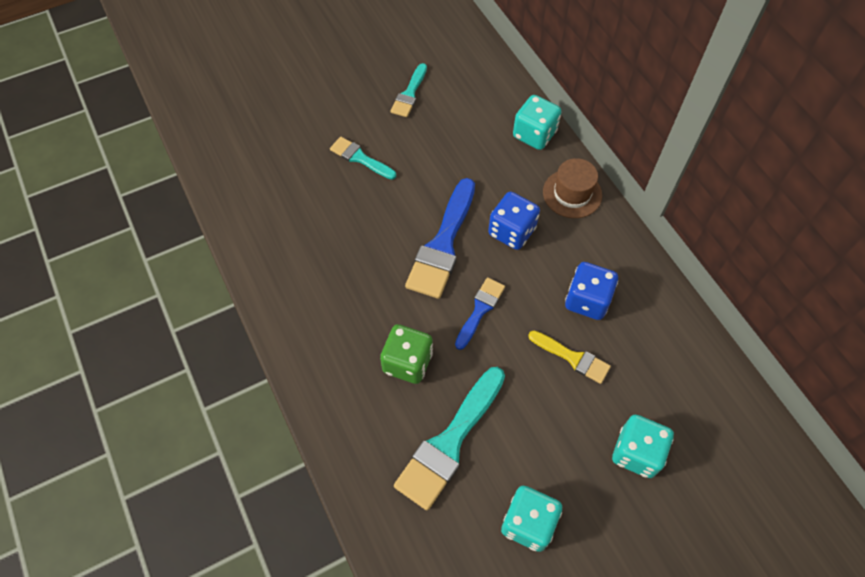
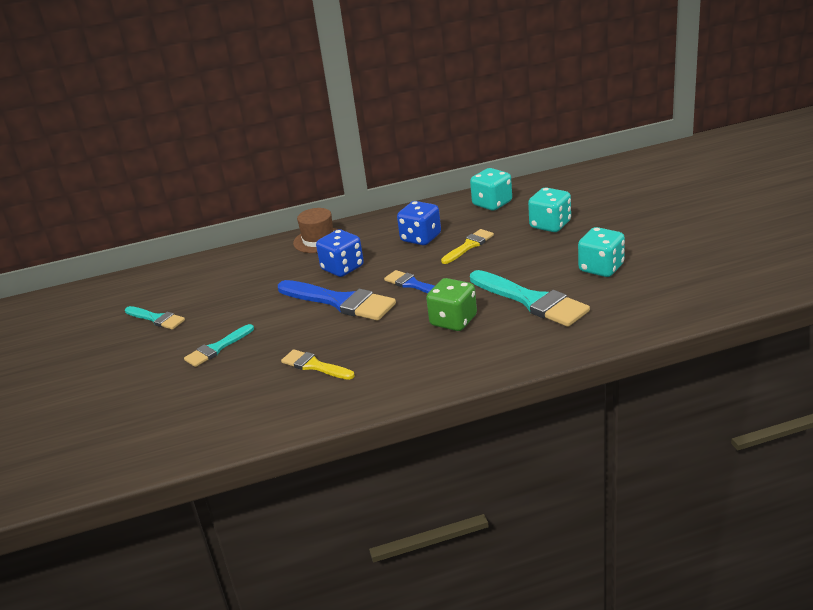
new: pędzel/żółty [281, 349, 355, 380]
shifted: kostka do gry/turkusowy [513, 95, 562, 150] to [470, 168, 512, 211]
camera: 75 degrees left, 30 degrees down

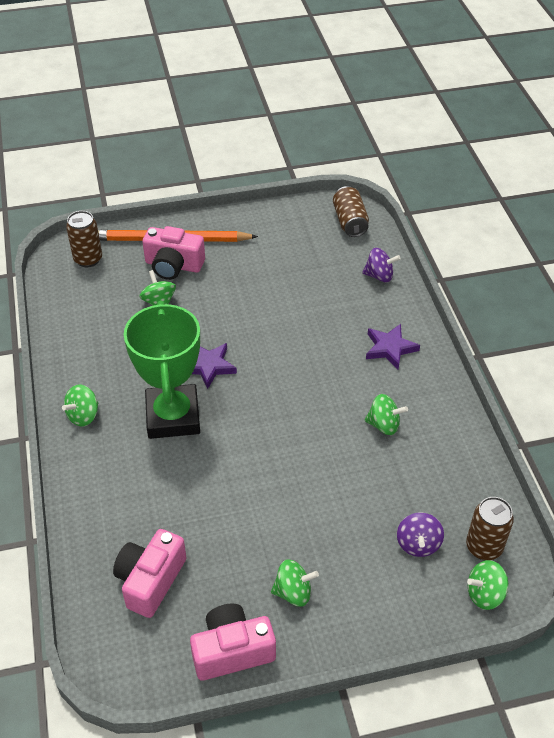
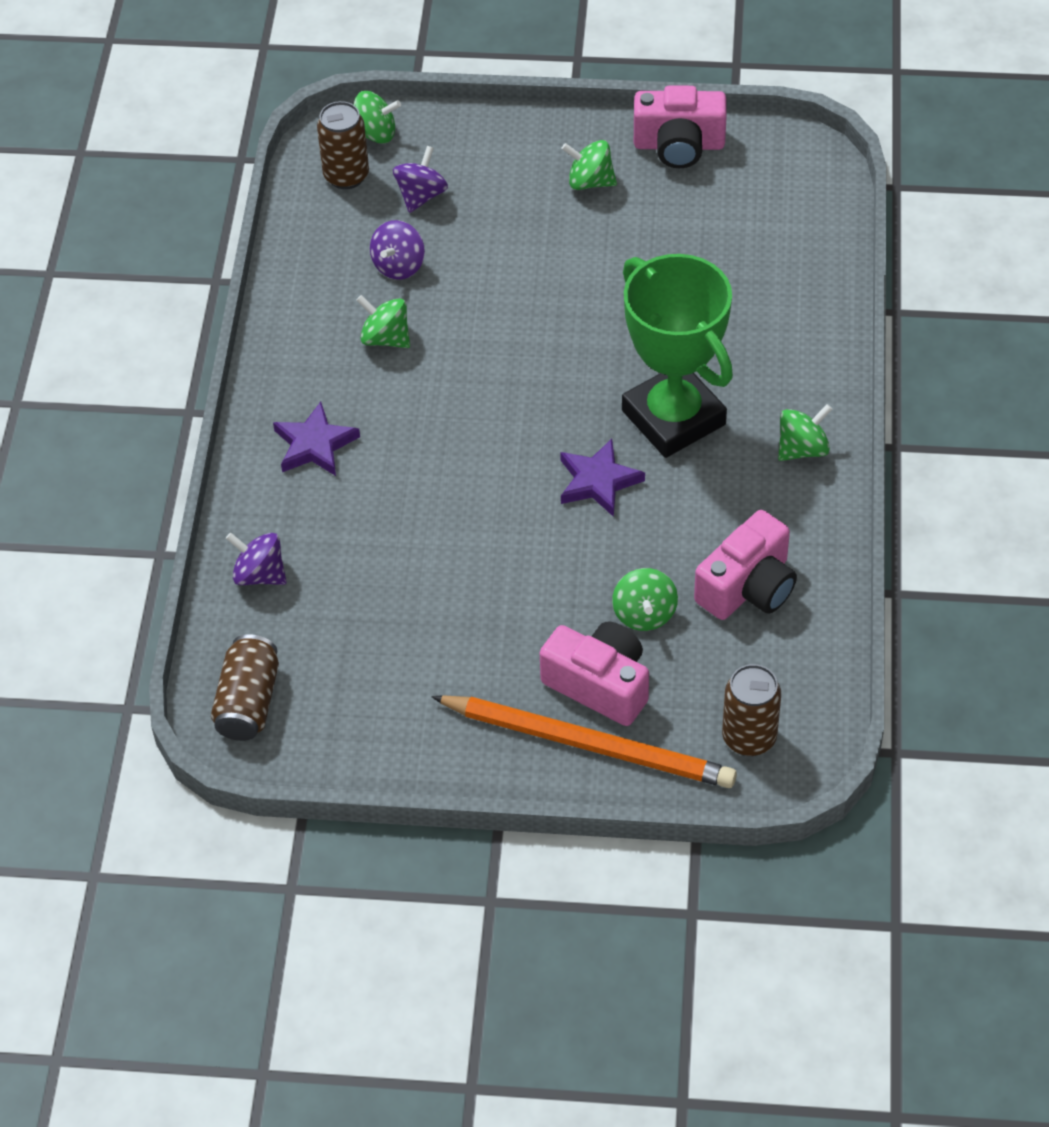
new: bączek/fioletowy [370, 220, 425, 280]
shifted: aparat fotograficzny/różowy [113, 529, 187, 618] to [694, 510, 797, 620]
rotated: puchar/zielony [124, 301, 200, 439] = [622, 254, 733, 458] 45 degrees counterclockwise
camera: 160 degrees left, 5 degrees up

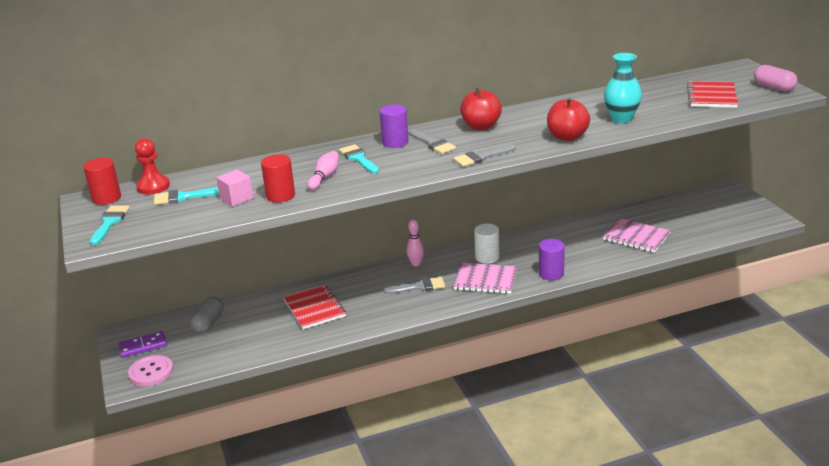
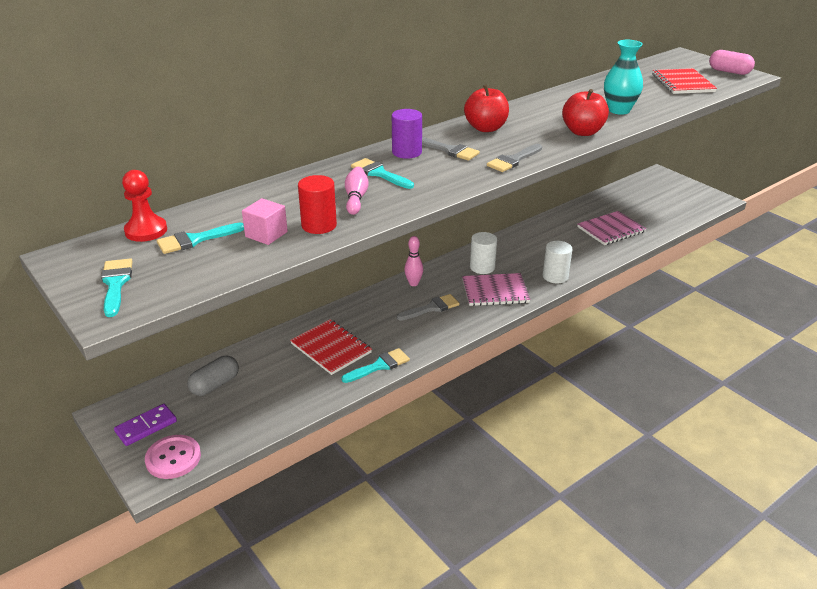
gone: walec/czerwony [83, 158, 121, 205]
new: pędzel/turkusowy [341, 348, 410, 383]
repainted: walec/fioletowy [539, 239, 565, 280] to walec/biały [543, 241, 572, 284]
rotated: kapsułka/szary [190, 297, 223, 333] = [187, 356, 239, 396] 45 degrees clockwise; zeszyt/różowy [603, 218, 671, 253] = [577, 211, 647, 245] 45 degrees counterclockwise
camera: 20 degrees left, 5 degrees up

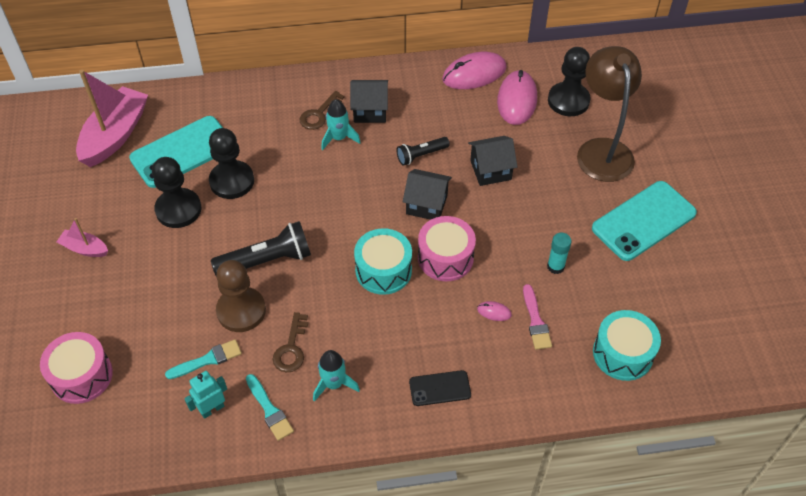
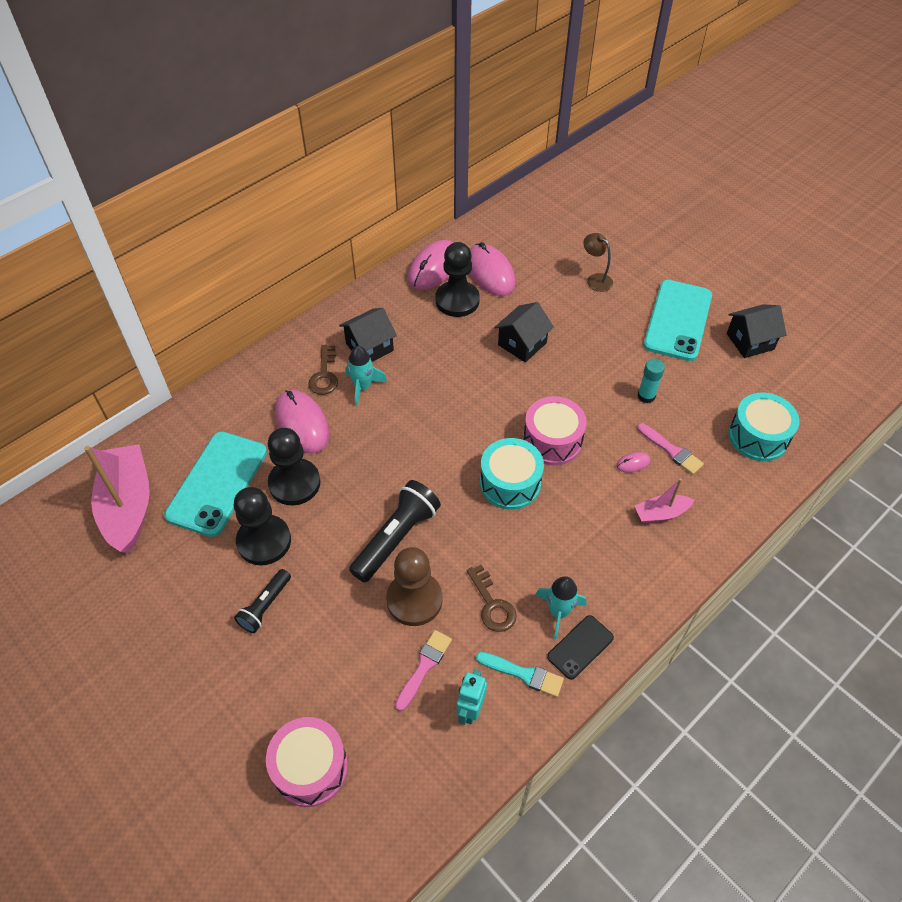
new: myszka/różowy [275, 390, 329, 454]
shifted: łódka/różowy [57, 218, 108, 257] to [635, 478, 694, 523]; latarka/czarny [396, 137, 450, 166] to [234, 569, 291, 633]; domek/czarny [403, 169, 452, 220] to [727, 304, 787, 358]; telefon/czarny [409, 370, 471, 406] to [547, 615, 614, 680]; pionek/czarny [548, 47, 591, 116] to [435, 242, 480, 317]
repainted: pędzel/turkusowy [165, 339, 242, 379] to pędzel/różowy [395, 630, 452, 711]
scaled: lampka/brązowy [577, 46, 642, 182] = [583, 233, 613, 292] x0.45
camera: 35 degrees left, 0 degrees up

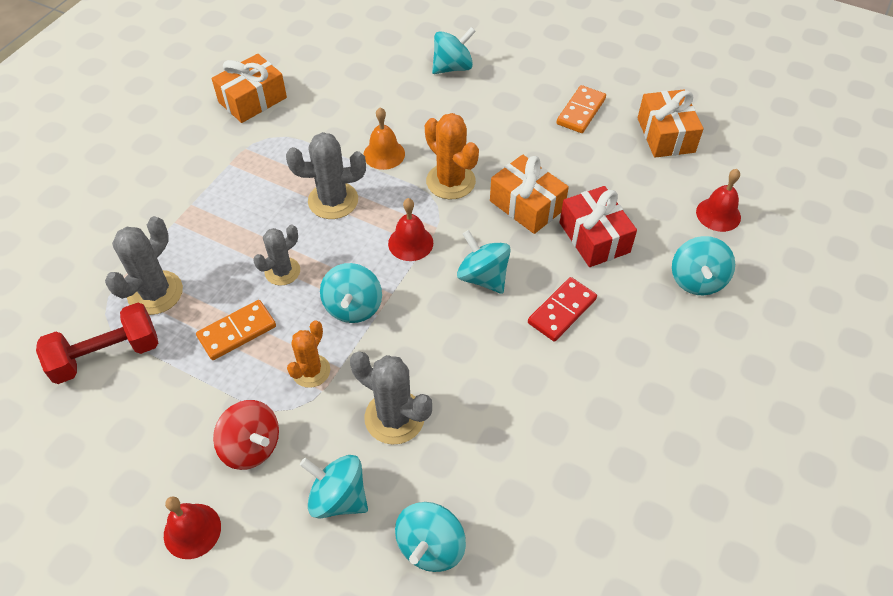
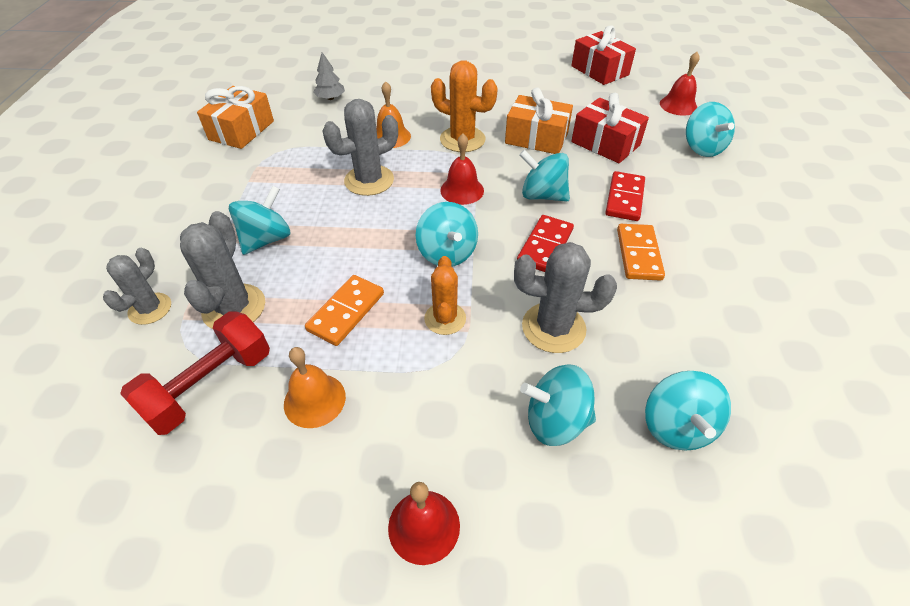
gone: bączek/czerwony [213, 400, 279, 470]
new: dzwonek/pomarańczowy [284, 347, 346, 428]; drzewko/szary [313, 52, 345, 100]; kostka domina/czerwony [517, 215, 574, 272]
shifted: kaktus/szary [253, 225, 300, 286] to [103, 248, 171, 325]; bączek/turkusowy [432, 27, 476, 74] to [229, 185, 290, 255]; kostka domina/pomarańczowy [556, 85, 606, 133] to [617, 224, 665, 281]
repainted: prezent/pomarańczowy [638, 89, 704, 158] to prezent/czerwony [571, 25, 636, 85]
camera: 25 degrees left, 5 degrees down

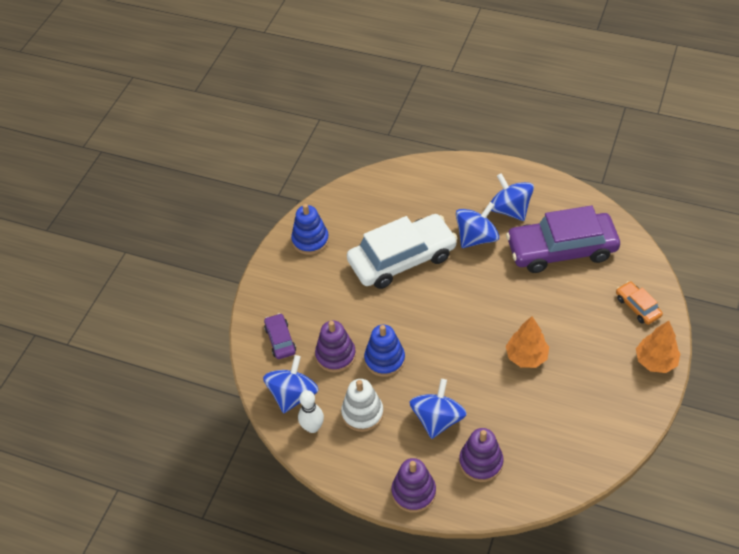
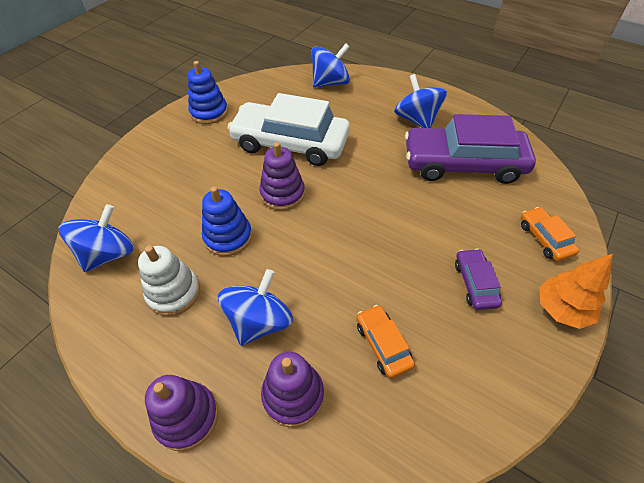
gone: kręgiel/biały [298, 390, 324, 433]; drzewko/pomarańczowy [506, 316, 549, 368]
new: samochód/pomarańczowy [357, 305, 415, 379]
shifted: samochód/fioletowy [264, 313, 296, 359] to [455, 249, 502, 310]; zabawka nakładanka/fioletowy [315, 320, 356, 372] to [259, 142, 305, 210]; bączek/niebieski [456, 202, 499, 248] to [311, 43, 350, 87]
rotated: samochód/biały [347, 214, 458, 289] = [228, 93, 350, 166] 150 degrees counterclockwise
camera: 10 degrees right, 0 degrees up

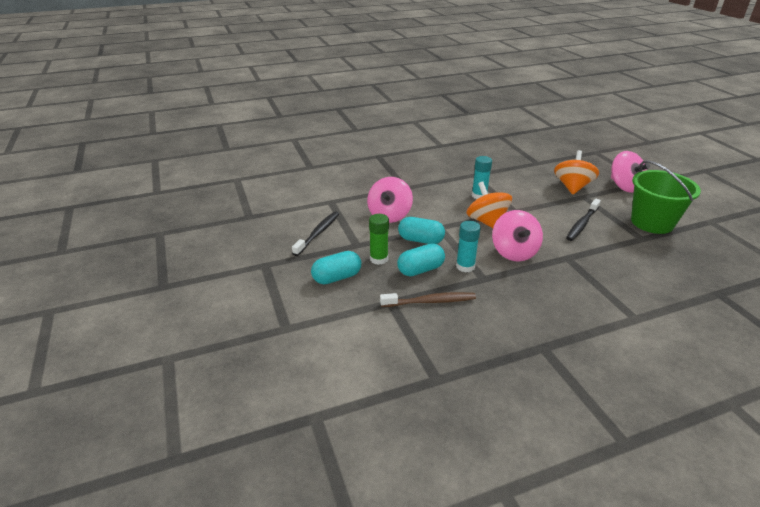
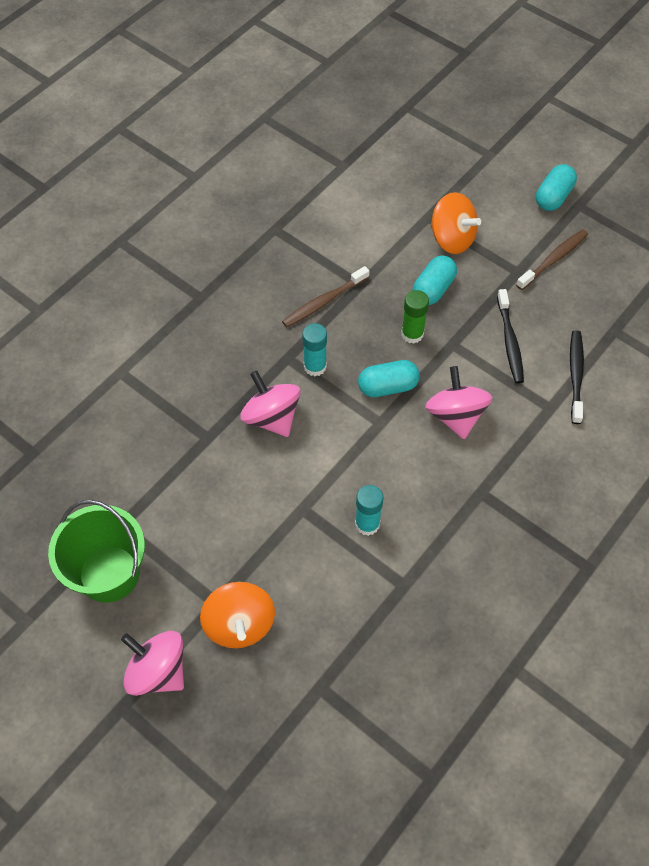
new: szczoteczka do zębów/brązowy [516, 229, 588, 290]
shifted: kapsułka/turkusowy [397, 243, 445, 276] to [536, 164, 577, 211]; bączek/pomarańczowy [466, 182, 512, 228] to [431, 192, 481, 254]; szczoteczka do zębów/czarny [566, 199, 601, 241] to [570, 330, 584, 424]
camera: 150 degrees right, 25 degrees up

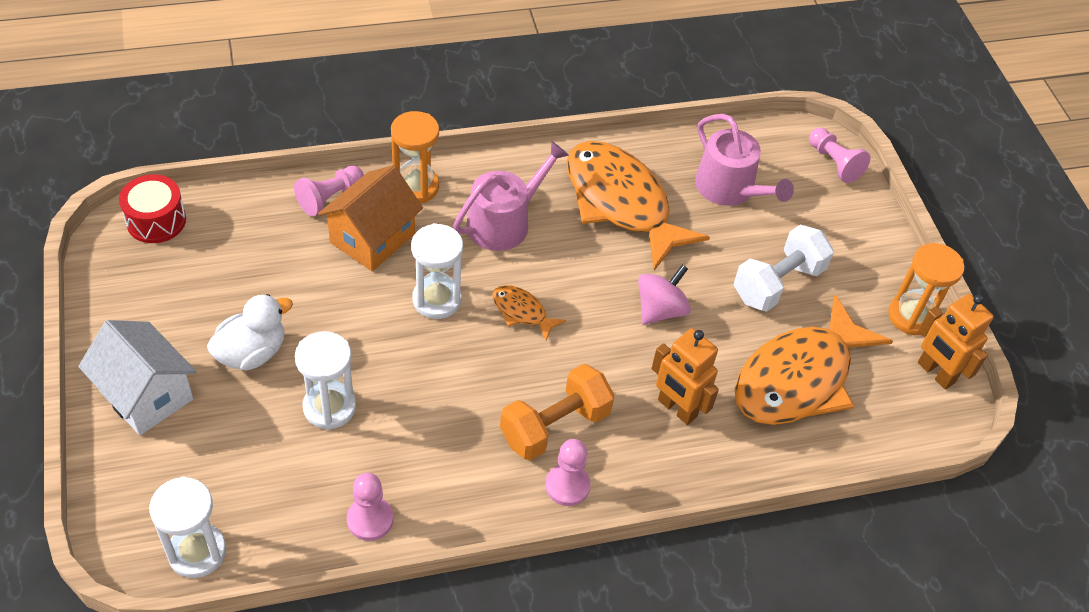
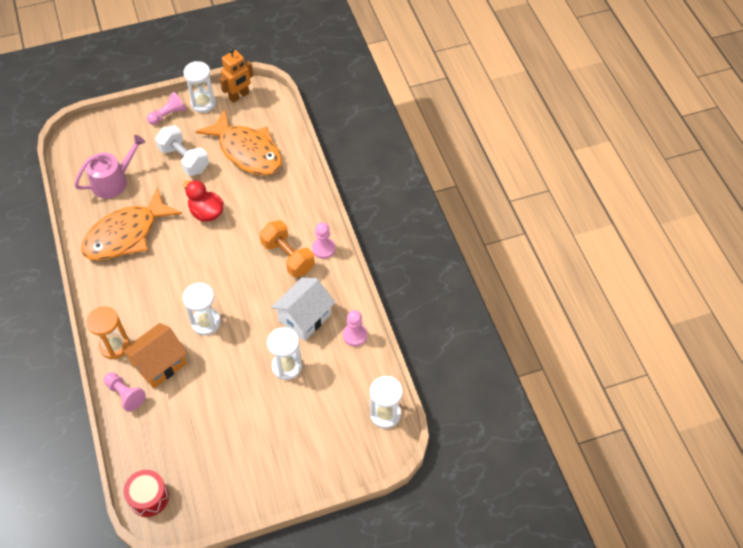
gone: kaczka/biały [207, 294, 293, 371]; konewka/różowy [453, 141, 569, 251]; ryba/pomarańczowy [493, 285, 566, 341]; robot/pomarańczowy [652, 328, 719, 425]
shifted: domek/biały [78, 320, 196, 435] to [271, 277, 335, 341]; pionek/różowy [809, 127, 870, 183] to [147, 92, 186, 125]
swapped: bączek/różowy [638, 265, 691, 325] to kaczka/czerwony [183, 180, 224, 222]
repainted: klepsydra/pomarańczowy [888, 243, 964, 335] to klepsydra/biały [183, 61, 216, 113]
rotated: domek/pomarańczowy [318, 165, 423, 271] = [122, 323, 187, 389] 75 degrees counterclockwise
camera: 90 degrees left, 5 degrees up

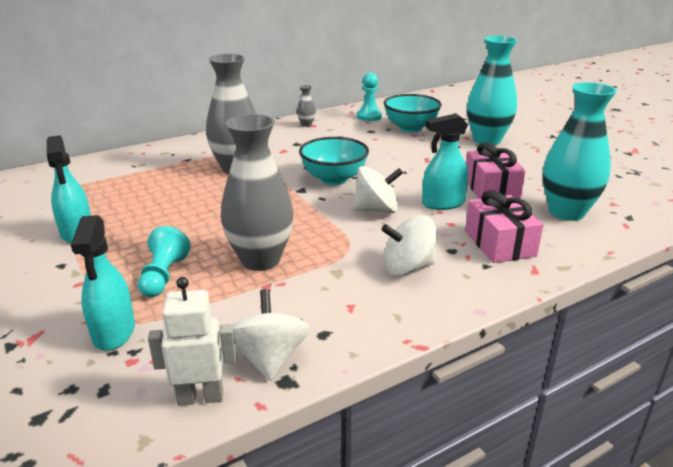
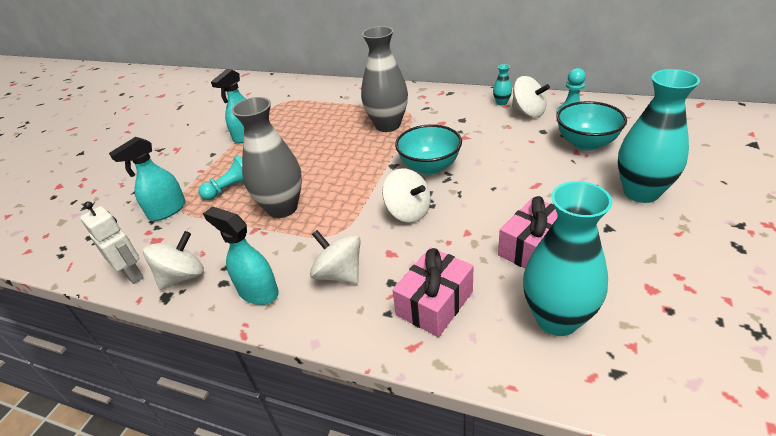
new: bączek/biały [512, 76, 550, 118]
shifted: spryskiwacz/turkusowy [422, 113, 468, 210] to [203, 207, 279, 305]
repainted: wazon/szary [297, 85, 316, 127] to wazon/turkusowy [493, 64, 512, 106]
camera: 55 degrees right, 10 degrees up

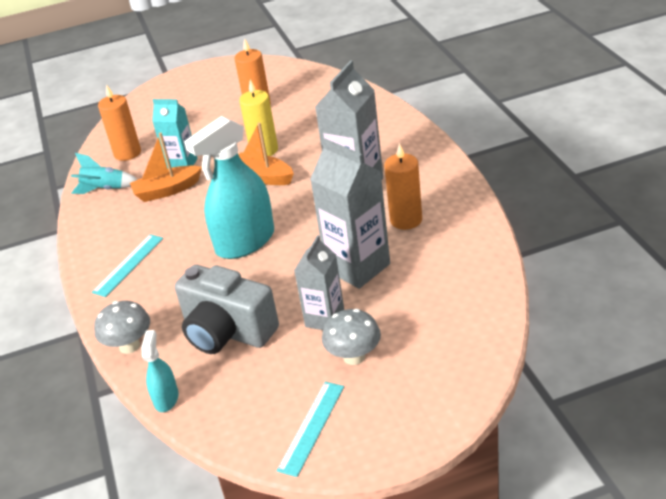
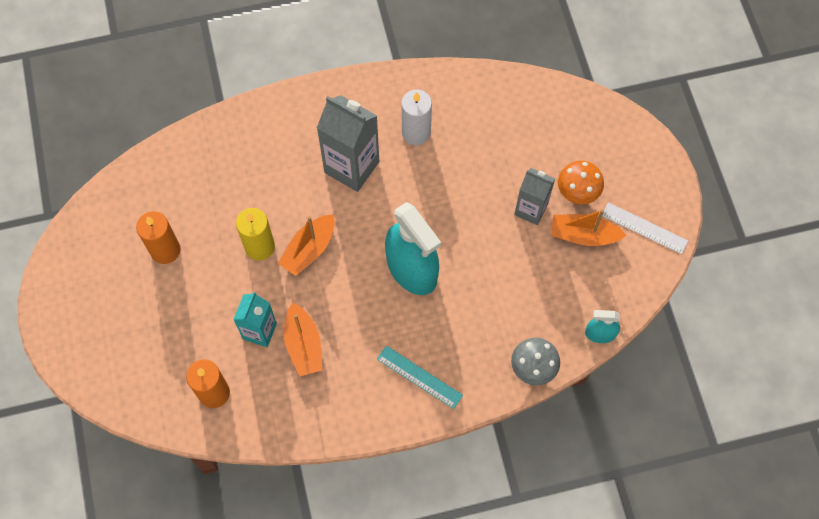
gone: rakieta/turkusowy [71, 153, 138, 194]; aparat fotograficzny/szary [175, 265, 279, 354]; karton mleka/szary [310, 138, 390, 289]
new: łódka/pomarańczowy [551, 209, 627, 246]
repainted: linijka/turkusowy [277, 382, 344, 477] to linijka/biały [602, 202, 688, 254]; grzyb/szary [322, 309, 381, 365] to grzyb/pomarańczowy [558, 161, 604, 204]; świeca/pomarańczowy [384, 143, 422, 230] to świeca/biały [401, 90, 432, 145]
camera: 90 degrees left, 30 degrees up

